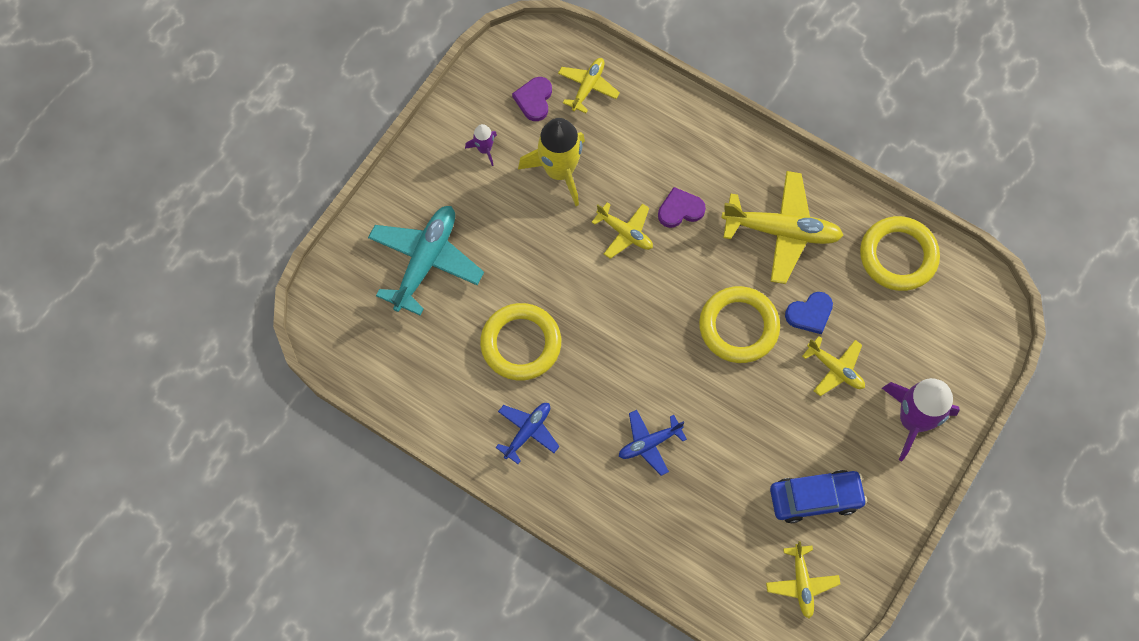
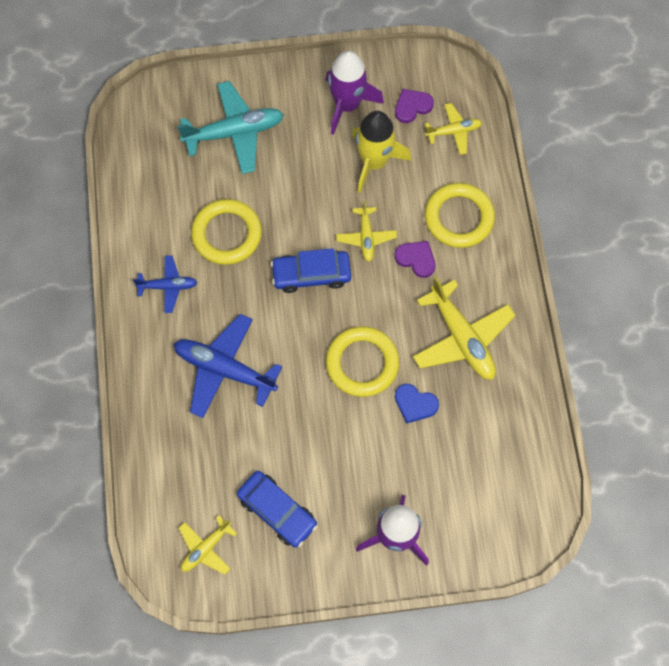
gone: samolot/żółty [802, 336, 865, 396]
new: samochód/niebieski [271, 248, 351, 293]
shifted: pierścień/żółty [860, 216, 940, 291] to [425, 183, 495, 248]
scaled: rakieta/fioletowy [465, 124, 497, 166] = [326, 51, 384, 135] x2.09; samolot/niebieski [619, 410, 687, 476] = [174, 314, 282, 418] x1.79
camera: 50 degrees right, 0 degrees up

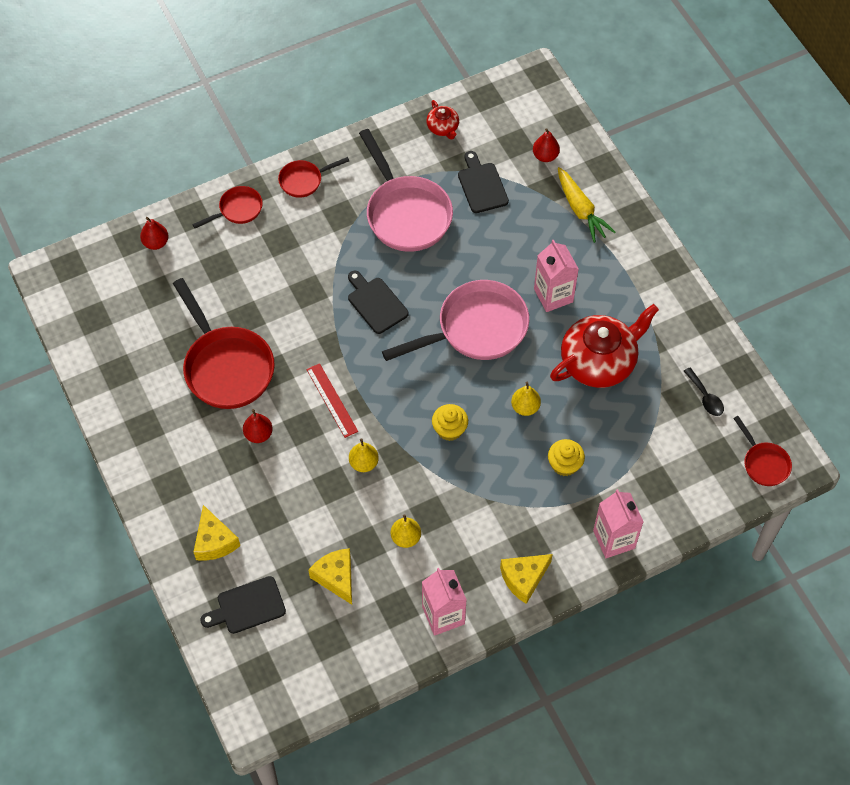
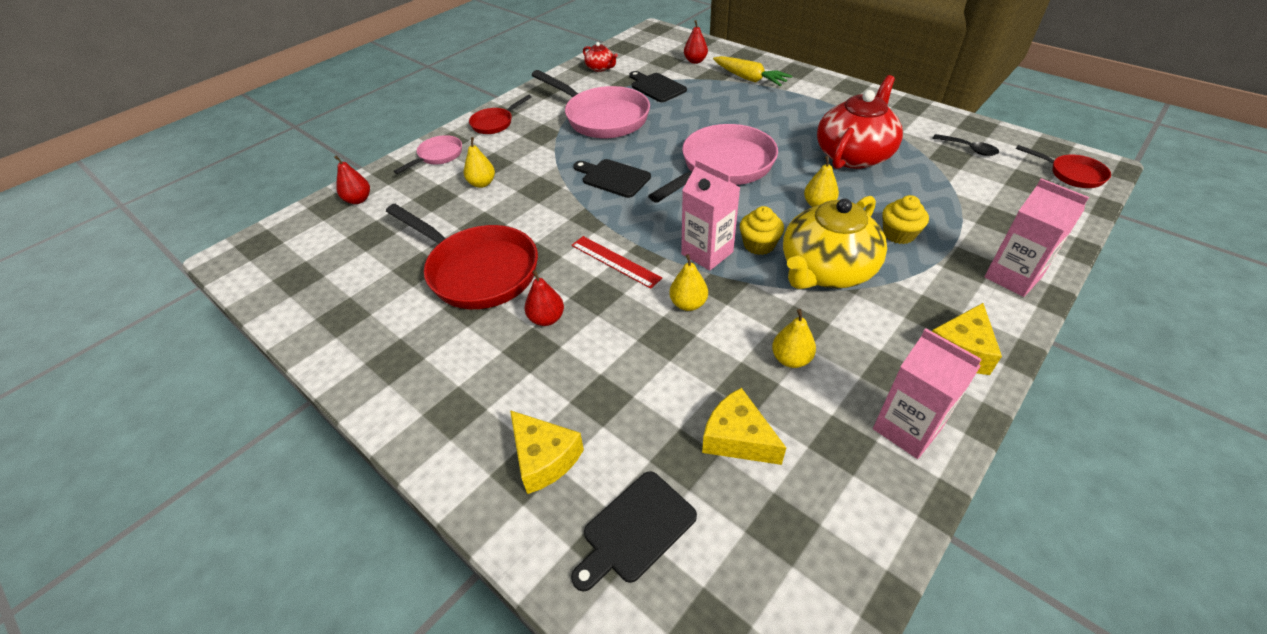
new: gruszka/żółty [464, 137, 495, 188]; imbryk/żółty [783, 196, 887, 289]
shifted: karton mleka/różowy [534, 239, 579, 312] to [681, 159, 740, 271]
repainted: patelnia/czerwony [192, 186, 263, 228] to patelnia/różowy [394, 135, 462, 174]
camera: 20 degrees left, 15 degrees down

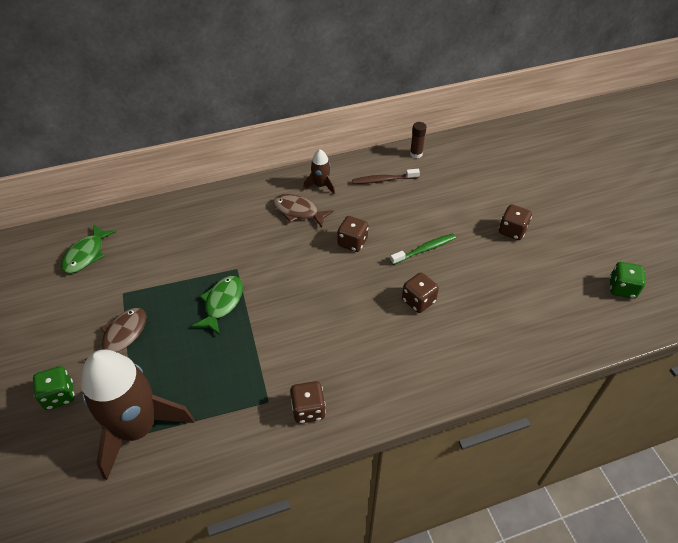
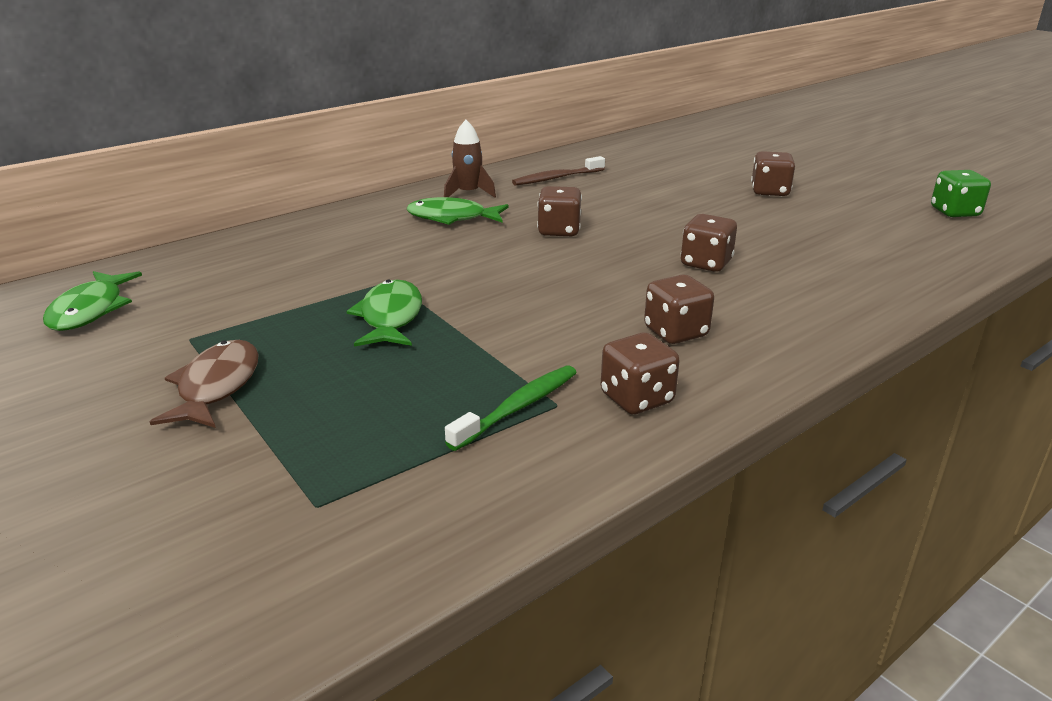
gone: kostka do gry/zielony [33, 366, 75, 410]; rakieta/brązowy [81, 350, 194, 480]; klej w sztyfcie/brązowy [410, 122, 426, 158]
new: kostka do gry/brązowy [644, 274, 714, 344]
shifted: szczoteczka do zębów/zielony [390, 234, 456, 265] to [445, 365, 577, 451]
repainted: ryba/brązowy [273, 194, 334, 228] to ryba/zielony [407, 197, 509, 225]
camera: 20 degrees left, 20 degrees down

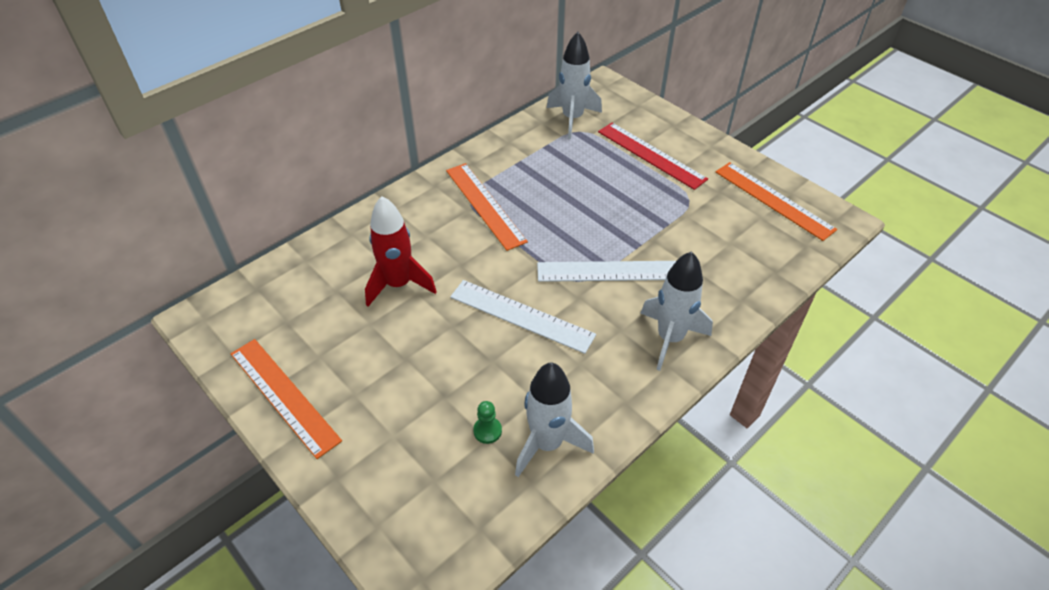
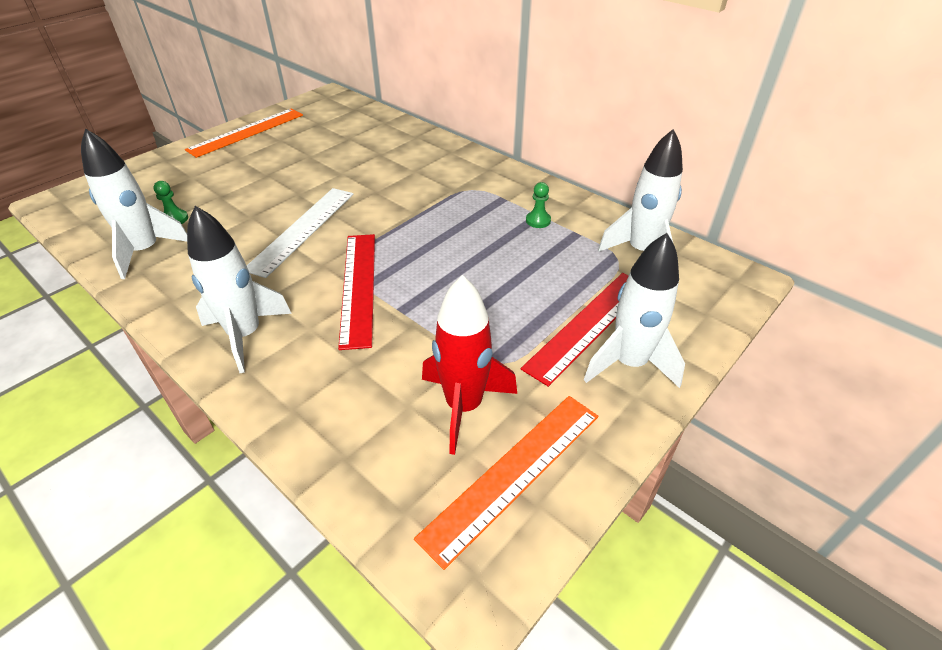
gone: linijka/pomarańczowy [446, 163, 528, 251]
new: pionek/zielony [526, 182, 551, 228]; rakieta/biały [584, 233, 685, 388]
shifted: rakieta/czerwony [365, 196, 437, 306] to [422, 275, 517, 455]
repainted: linijka/biały [537, 261, 676, 282] to linijka/czerwony [338, 234, 375, 350]
camera: 85 degrees right, 5 degrees down

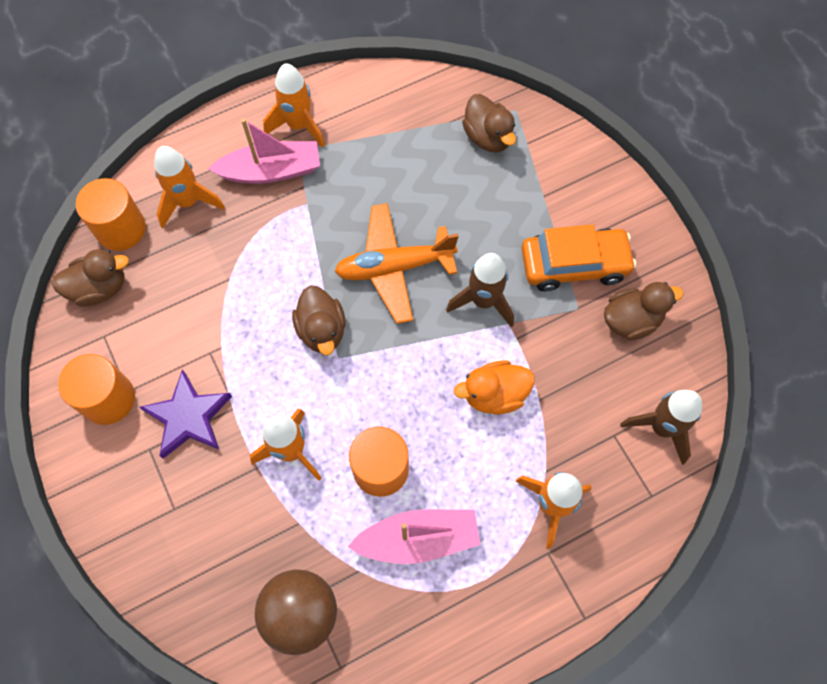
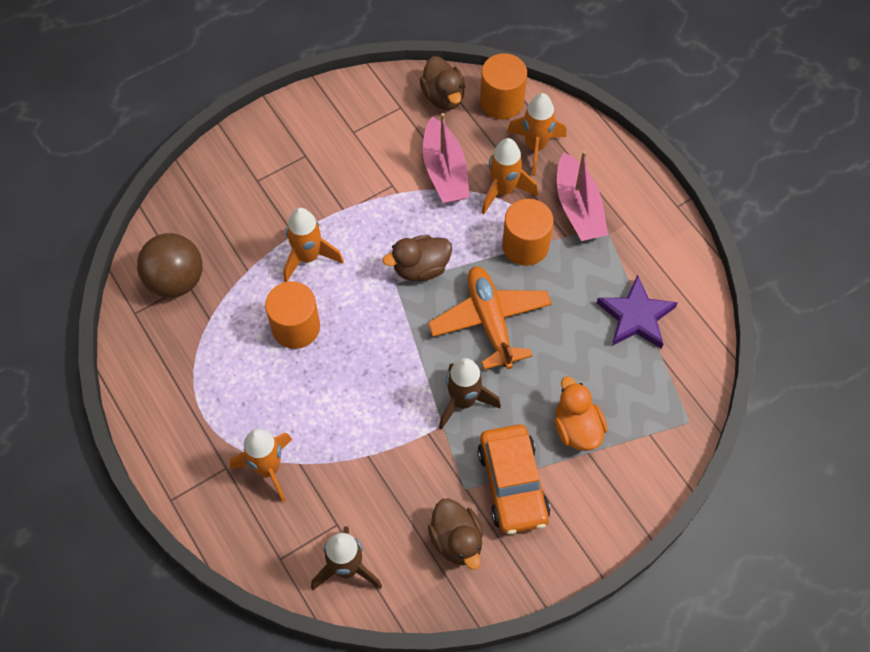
gone: kaczka/brązowy [462, 94, 516, 153]
shifted: walec/pomarańczowy [58, 354, 135, 425] to [502, 199, 554, 266]; gwiazda/fioletowy [140, 369, 232, 459] to [597, 275, 678, 349]; rakieta/pomarańczowy [263, 63, 325, 148] to [481, 138, 538, 214]; łódka/różowy [348, 509, 480, 564] to [423, 113, 470, 203]; kaczka/pomarańczowy [454, 360, 535, 414] to [555, 377, 607, 451]
camera: 85 degrees right, 5 degrees down

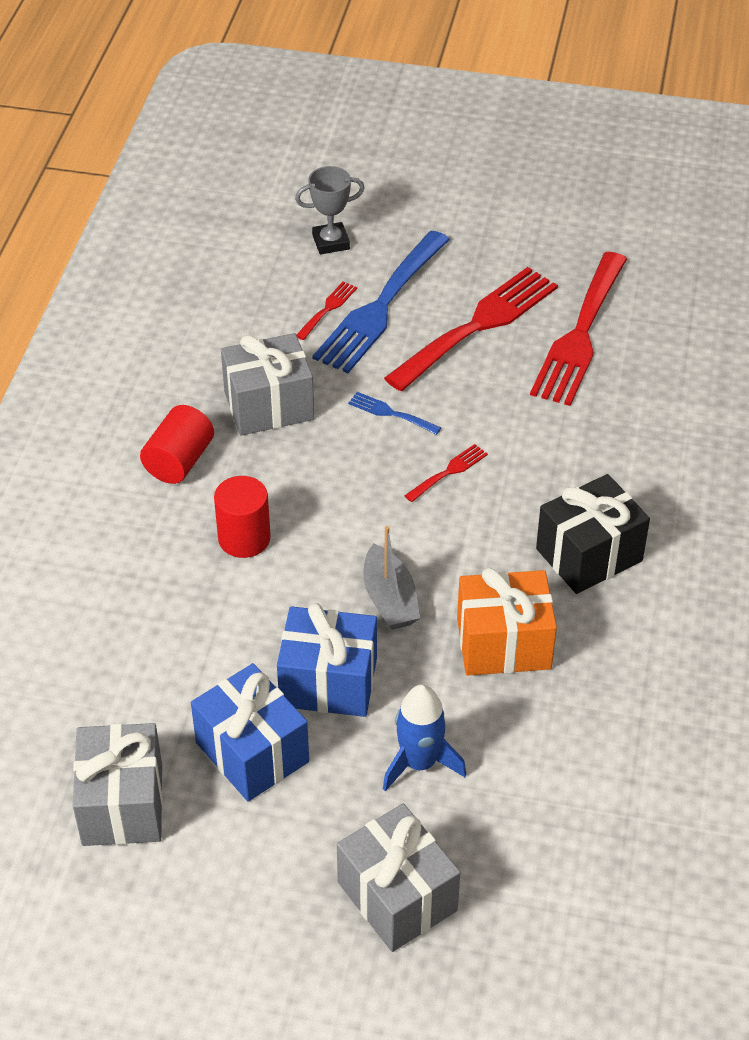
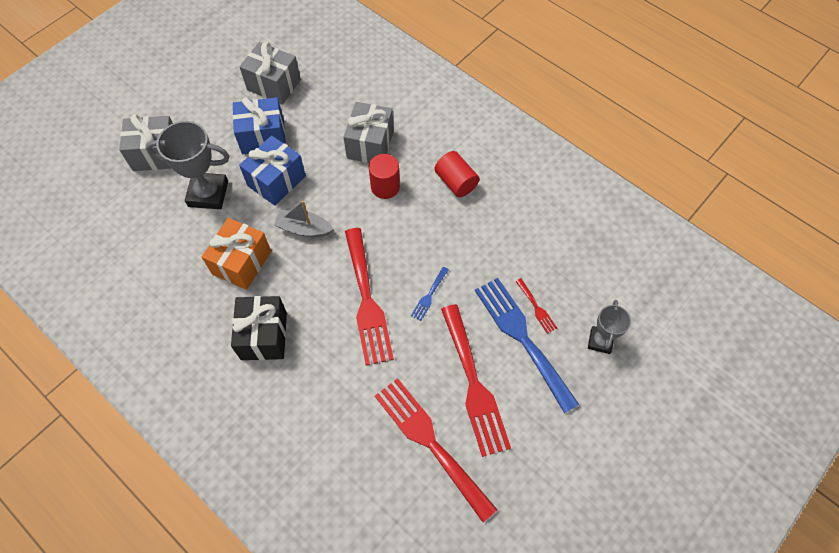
shifted: prezent/szary [221, 333, 314, 436] to [343, 102, 394, 163]
swapped: rakieta/niebieski [383, 684, 466, 791] to puchar/szary [146, 121, 229, 209]
rotated: widelec/niebieski [348, 392, 441, 435] = [411, 267, 449, 321] 150 degrees clockwise
scaled: widelec/czerwony [404, 444, 488, 502] = [345, 228, 394, 366] x2.36
camera: 120 degrees right, 15 degrees up

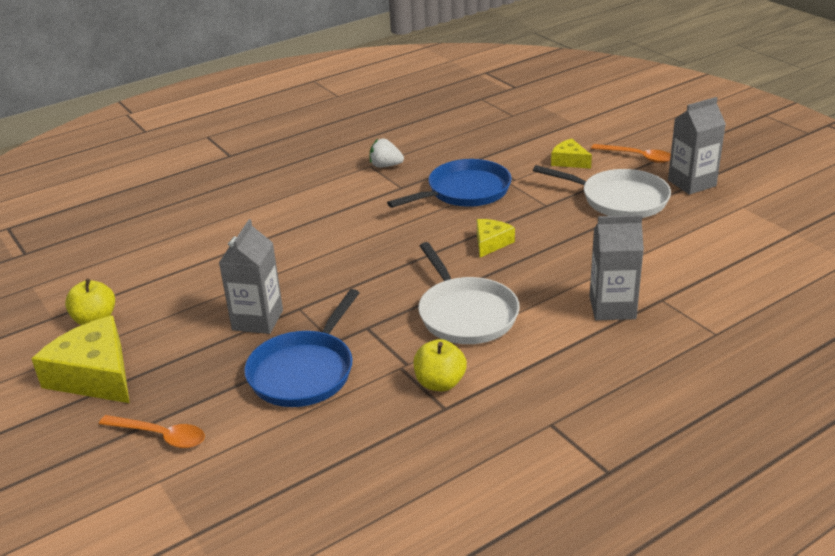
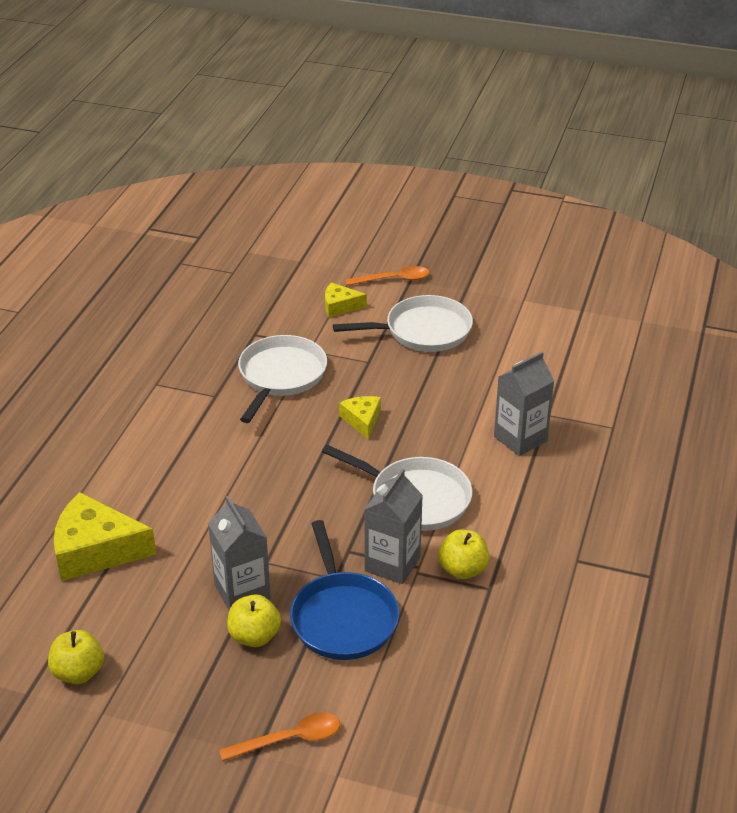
gone: truskawka/biały [369, 138, 404, 168]
new: jabłko/żółty [227, 594, 281, 647]
shifted: ser/żółty [32, 316, 130, 403] to [54, 492, 156, 581]; karton mleka/szary [668, 97, 726, 195] to [364, 469, 423, 584]
repainted: patelnia/niebieski [387, 159, 511, 208] to patelnia/biały [238, 335, 327, 423]
camera: 40 degrees left, 5 degrees up

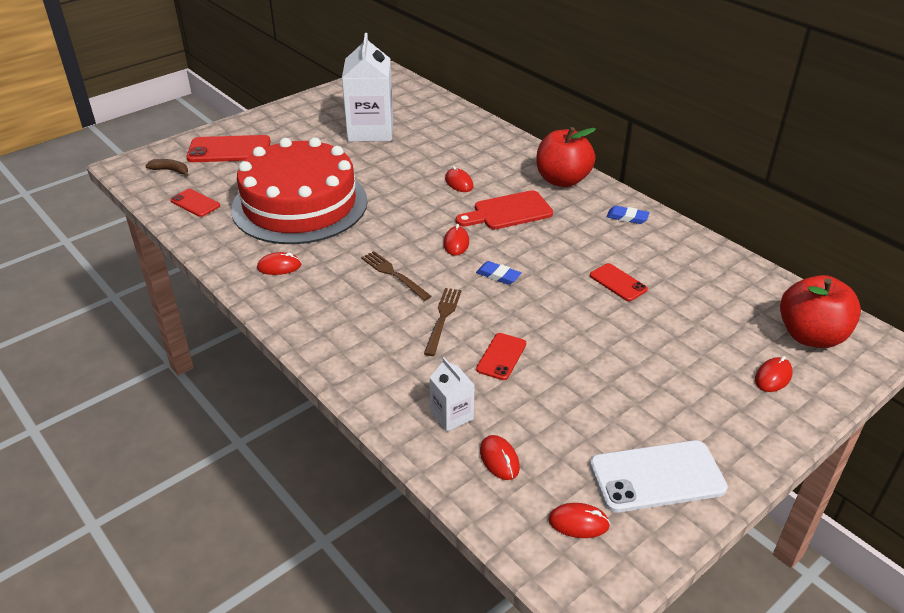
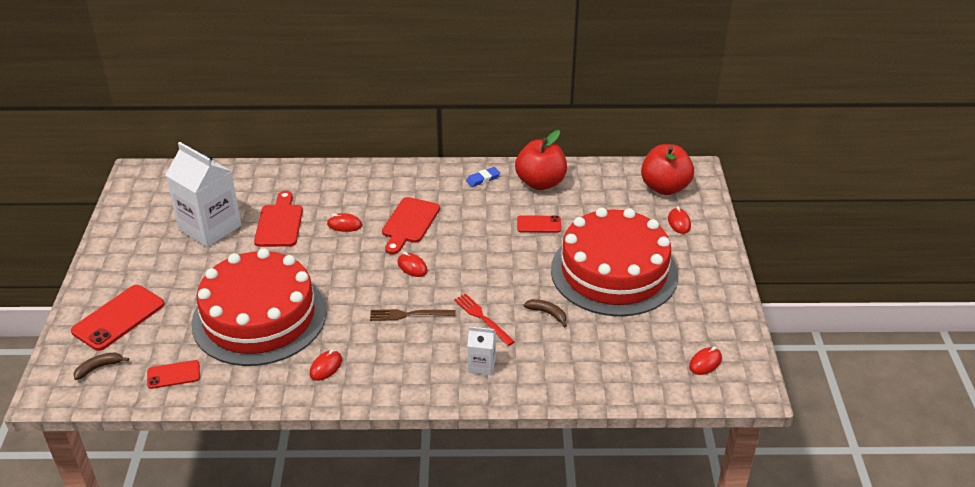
gone: gumka do mazania/niebieski [476, 261, 521, 285]; myszka/czerwony [480, 435, 520, 480]; telefon/biały [590, 440, 728, 513]
new: deska do krojenia/czerwony [254, 191, 303, 247]; tort/czerwony [551, 208, 678, 316]
shifted: karton mleka/biały [429, 357, 475, 432] to [467, 326, 496, 375]; jabłko/czerwony [536, 127, 596, 187] to [515, 130, 567, 190]
swapped: telefon/czerwony [476, 333, 526, 380] to banan/brązowy [524, 299, 567, 328]
repainted: widelec/brązowy [424, 288, 461, 356] to widelec/czerwony [454, 293, 515, 346]
camera: 50 degrees left, 0 degrees up

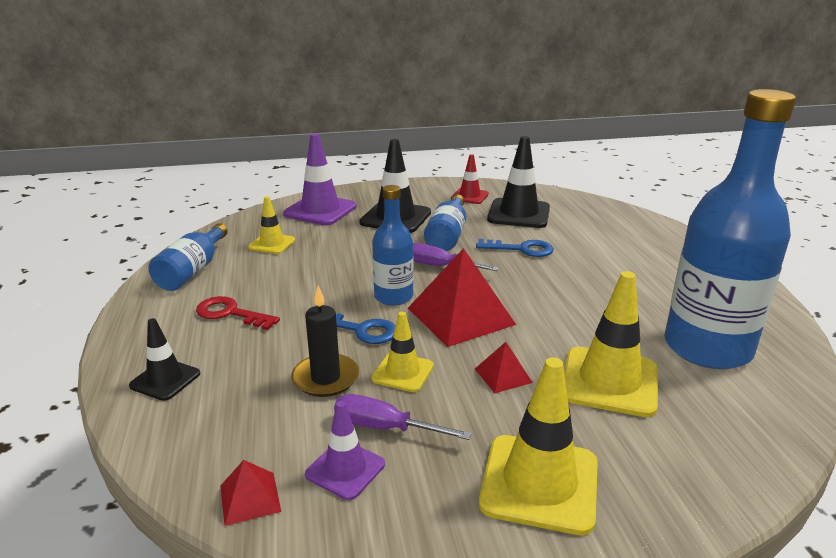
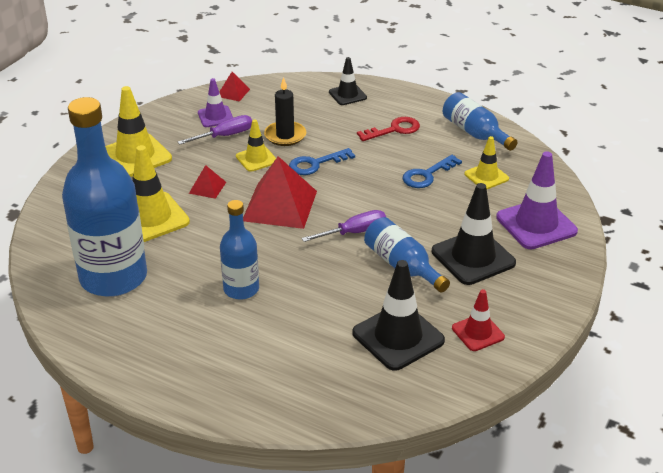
shifted: butelka/niebieski [372, 185, 413, 306] to [220, 200, 259, 300]; klucz/niebieski [476, 239, 554, 257] to [403, 155, 462, 188]
camera: 130 degrees right, 10 degrees up

